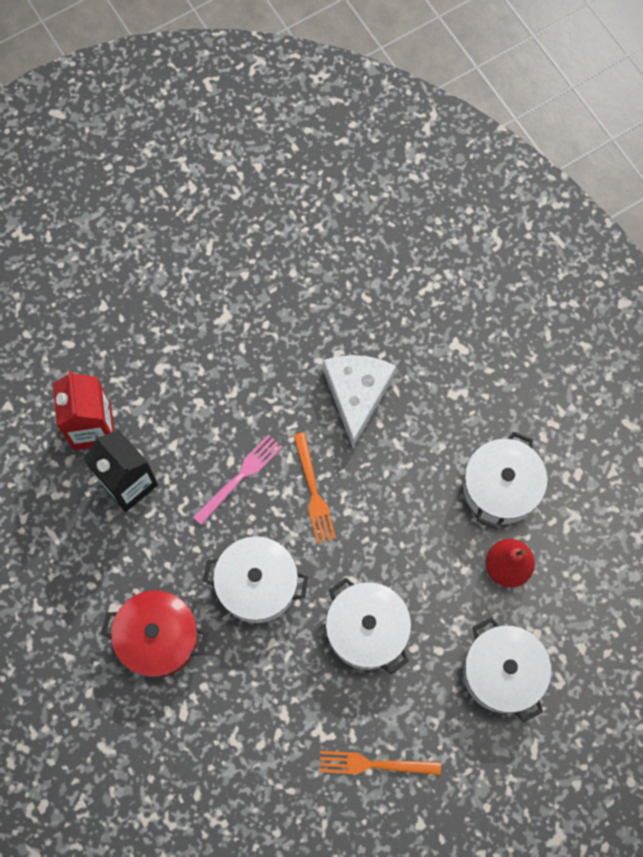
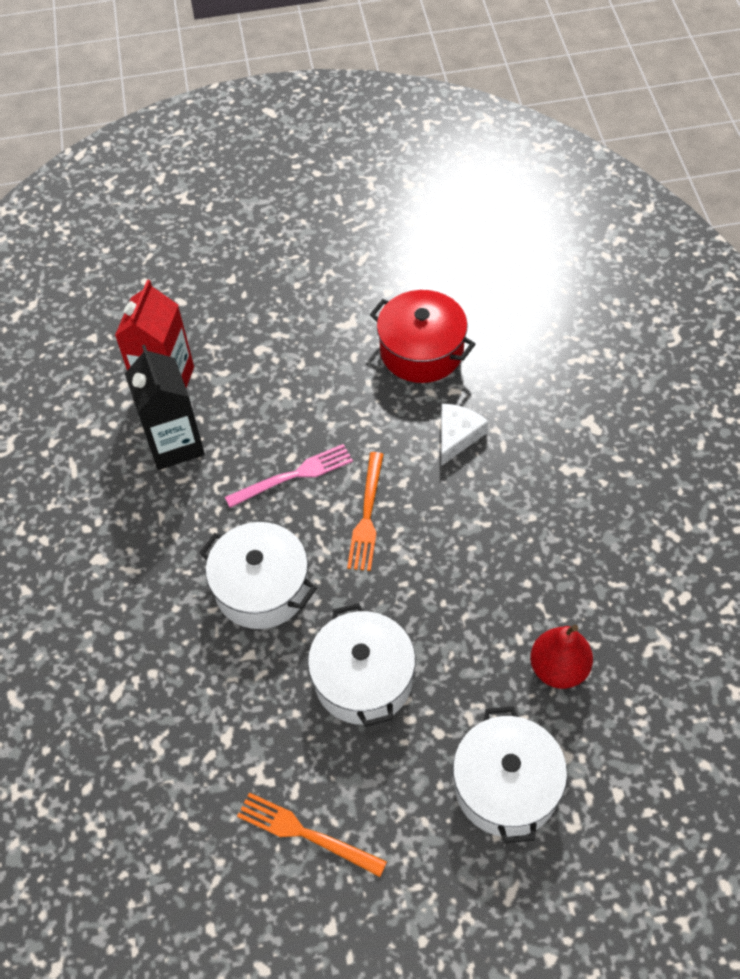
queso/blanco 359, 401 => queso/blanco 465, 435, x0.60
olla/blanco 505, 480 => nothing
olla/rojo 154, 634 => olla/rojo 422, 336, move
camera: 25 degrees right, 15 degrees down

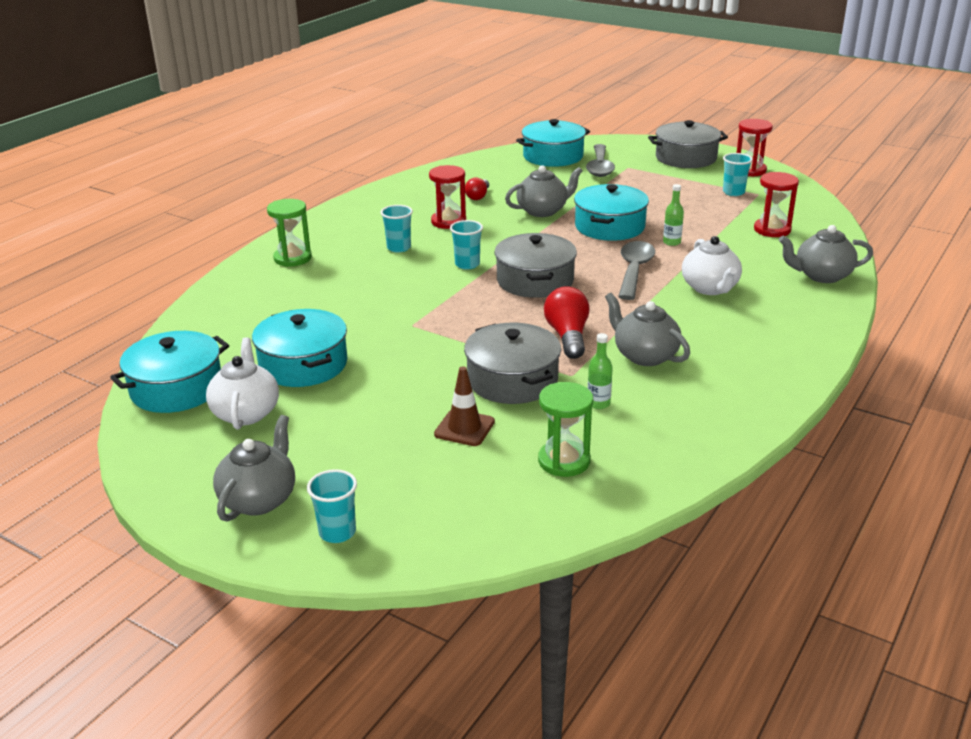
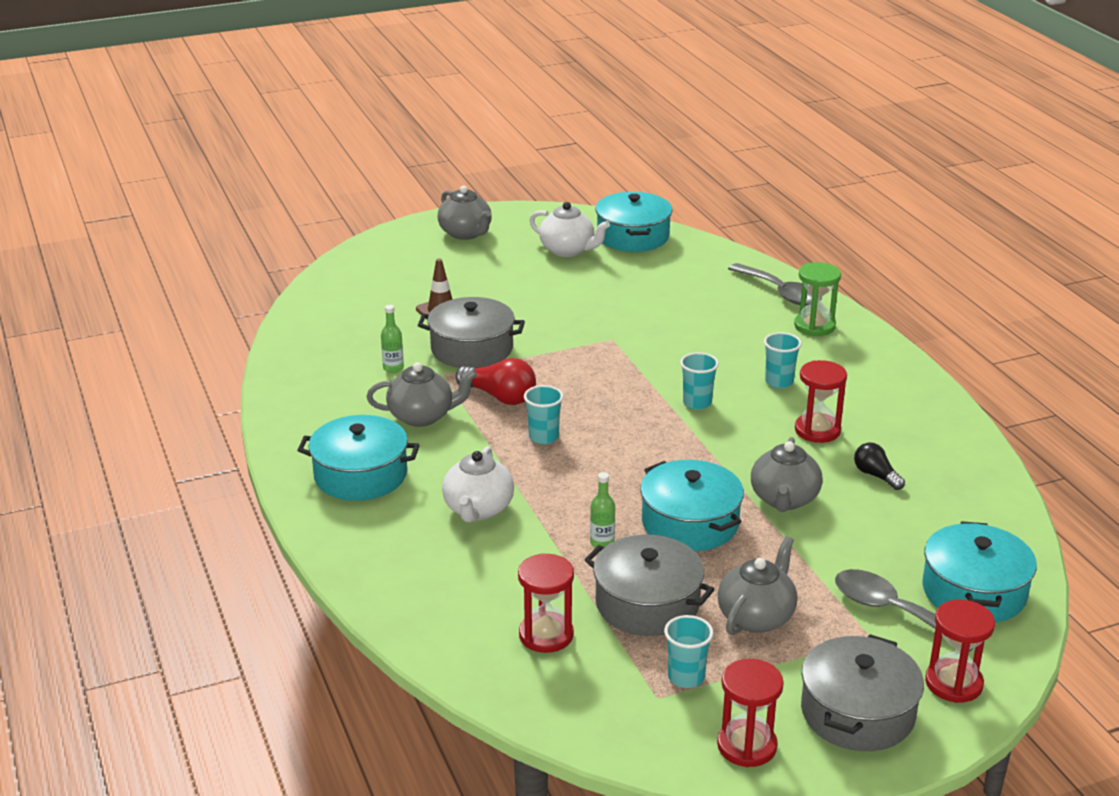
bombilla/rojo 477, 189 => bombilla/negro 879, 466
tetera/gris 826, 254 => tetera/gris 757, 585, move
olla/gris 536, 265 => olla/gris 649, 585, move
tetera/blanco 712, 265 => tetera/blanco 478, 484, 105 degrees counterclockwise
cuchara/gris 636, 270 => cuchara/gris 775, 284, move
olla/turquesa 299, 348 => olla/turquesa 358, 458, move
reloj de arena/verde 565, 429 => nothing
vaso/turquesa 332, 506 => vaso/turquesa 544, 414, move
nothing => reloj de arena/rojo 960, 651
camera: 125 degrees right, 0 degrees up

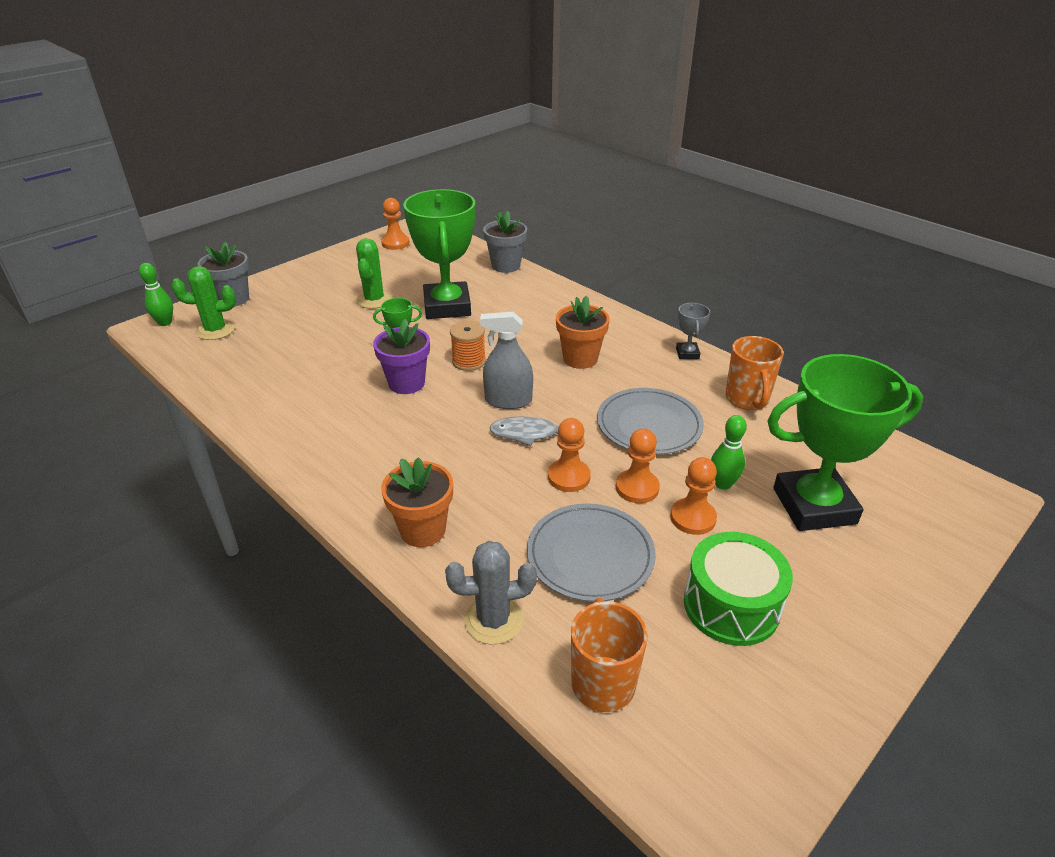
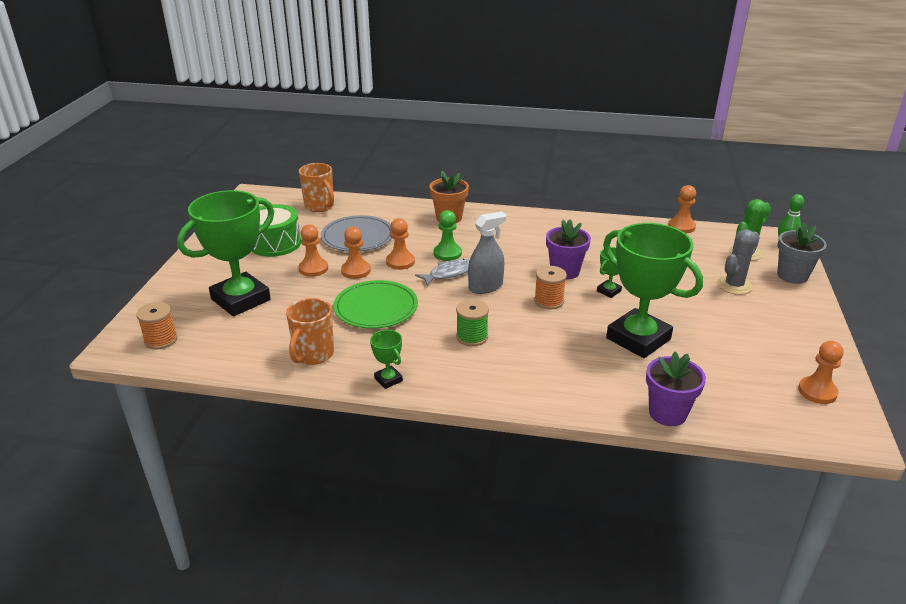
maceta/gris 505, 242 => maceta/morado 676, 389
cactus/verde 374, 273 => nothing
maceta/naranja 583, 332 => carrete/verde 472, 322
trofeo/gris 693, 331 => trofeo/verde 386, 359
taza/naranja 754, 373 => taza/naranja 310, 331, 120 degrees counterclockwise
plato/gris 650, 421 => plato/verde 375, 304
bolo/verde 729, 452 => nothing
cactus/gris 491, 592 => cactus/gris 738, 262, move
nothing => peón/naranja 682, 209
nothing => peón/verde 448, 235
nothing => carrete/naranja 157, 326
camera: 145 degrees right, 5 degrees down

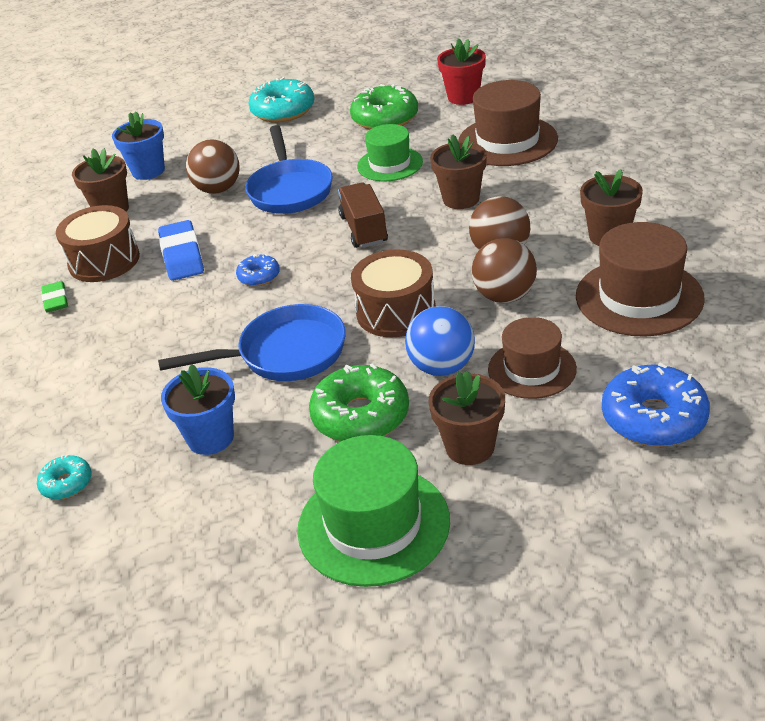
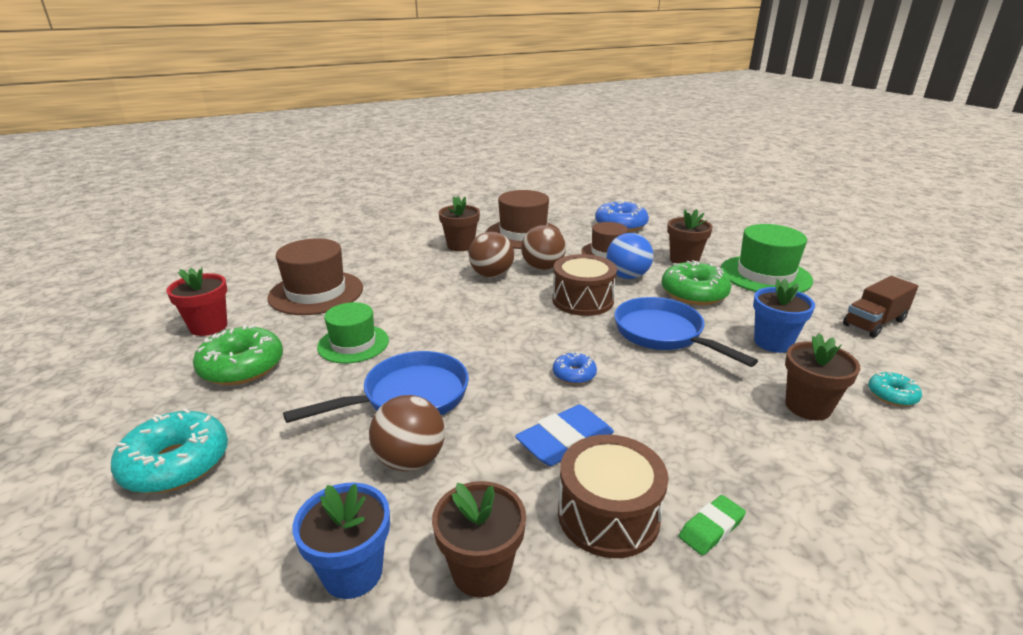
maceta/marrón 458, 171 => maceta/marrón 822, 377, move
camión/marrón 363, 215 => camión/marrón 880, 307, move
camera: 115 degrees left, 10 degrees down

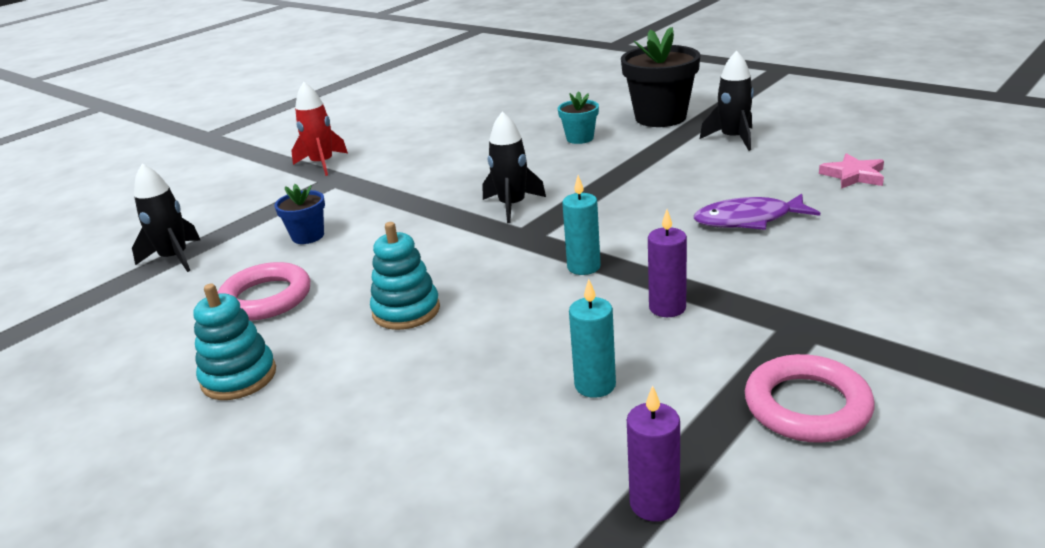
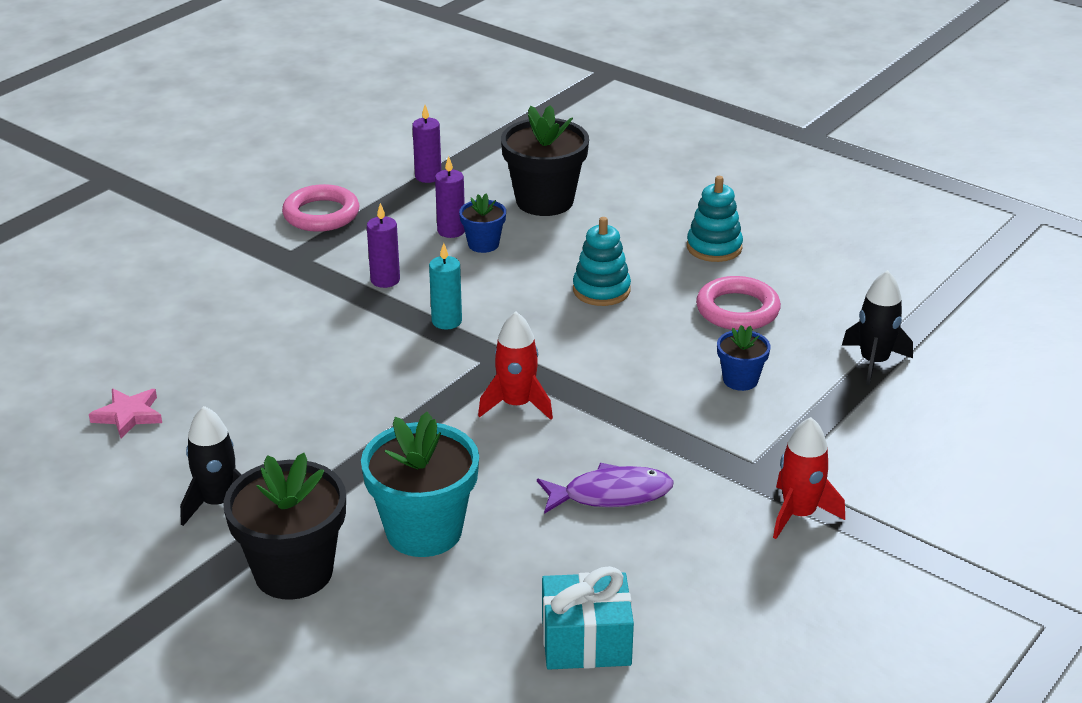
maceta/turquesa 578, 117 => maceta/turquesa 420, 484, x1.93
cohete/negro 514, 167 => cohete/rojo 515, 365
pez/morado 757, 212 => pez/morado 605, 488, move
vela/turquesa 592, 338 => vela/morado 450, 197
nothing => maceta/negro 545, 160
nothing => maceta/azul 482, 223
nothing => regalo/turquesa 588, 617
camera: 175 degrees right, 5 degrees up

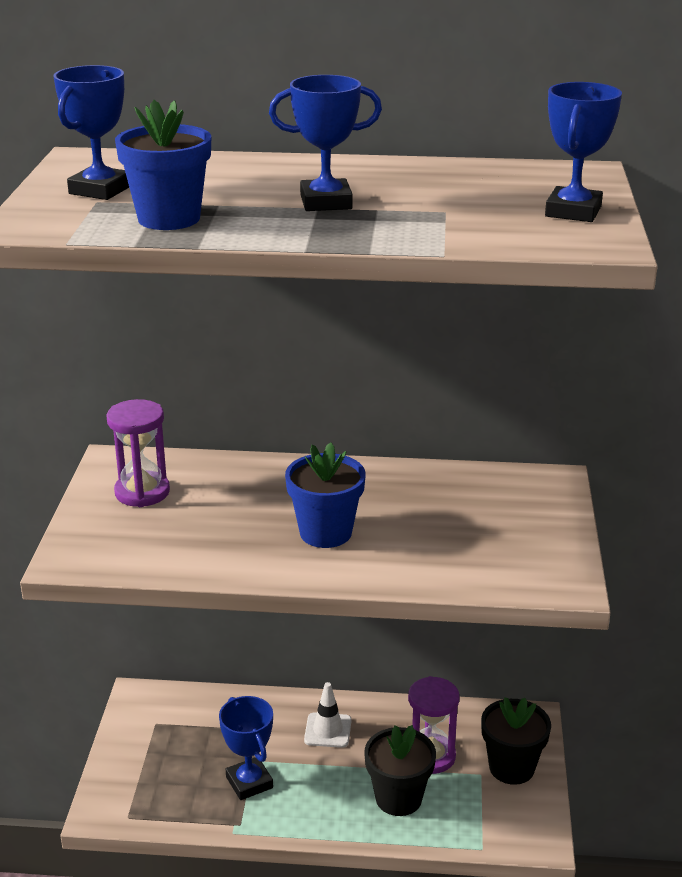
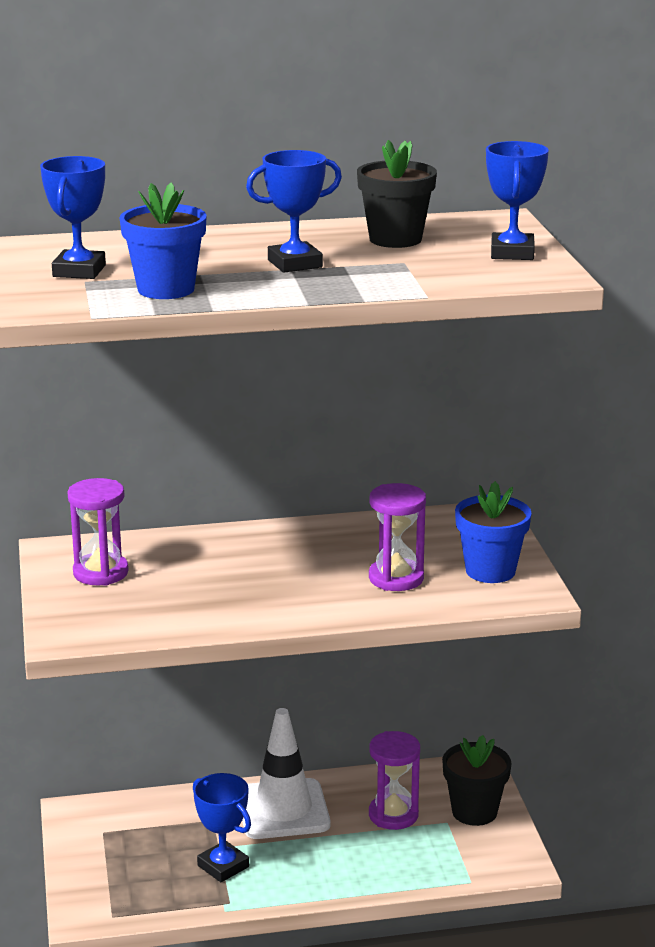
maceta/azul 325, 495 => maceta/azul 493, 532, move
cono de tráfico/blanco 328, 715 => cono de tráfico/blanco 286, 773, x1.86
maceta/negro 400, 770 => maceta/negro 397, 194, move
nothing => reloj de arena/morado 397, 537
camera: 15 degrees left, 5 degrees down

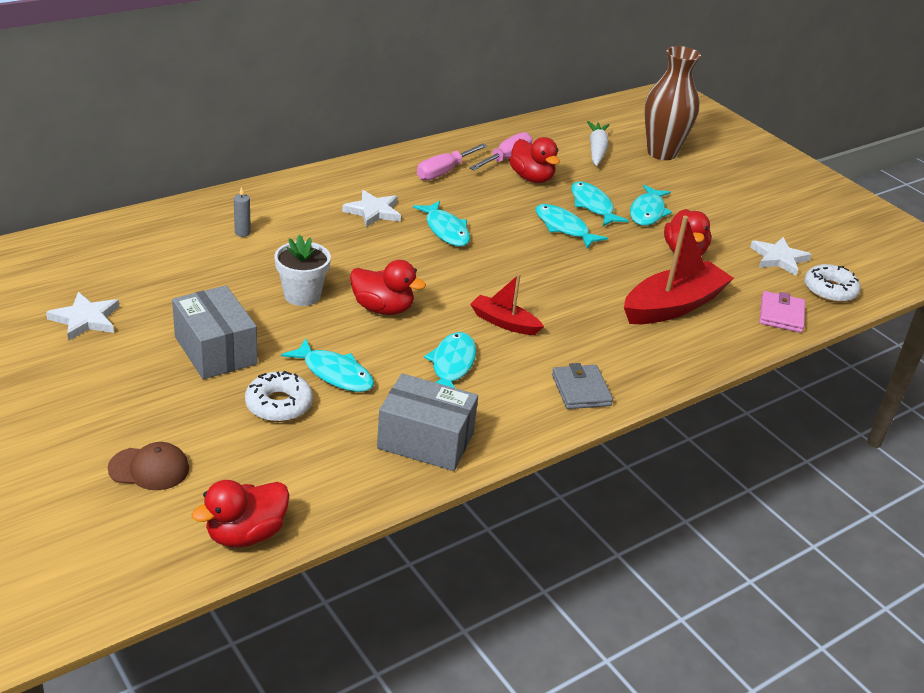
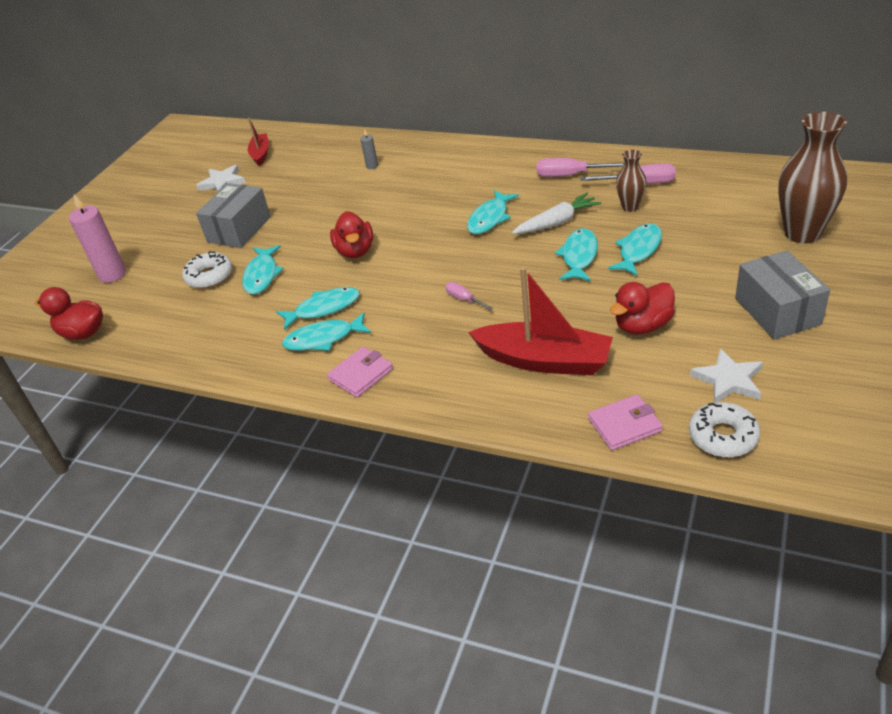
zanahoria/blanco 598, 143 => zanahoria/blanco 557, 213, move
pato/rojo 534, 160 => florero/marrón 631, 181
pez/turquesa 651, 205 => pez/turquesa 326, 331, move
estrella/blanco 371, 208 => nothing
maceta/blanco 302, 270 => nothing
barco/rojo 507, 304 => barco/rojo 258, 142, move
cartera/gris 582, 386 => cartera/rosa 360, 372
caja/gris 427, 422 => caja/gris 782, 294, move
gorra/marrón 148, 466 => vela/rosa 97, 238
nothing => destornillador/rosa 469, 296
camera: 65 degrees right, 5 degrees up

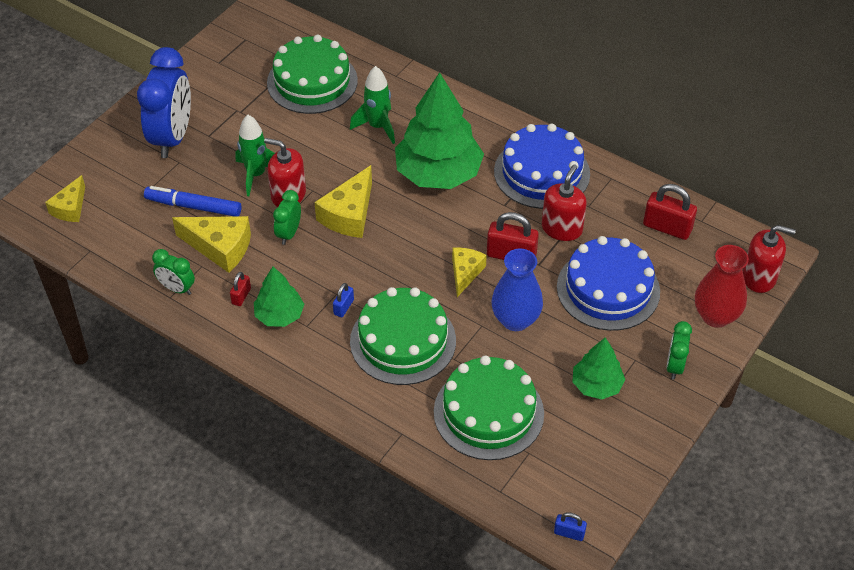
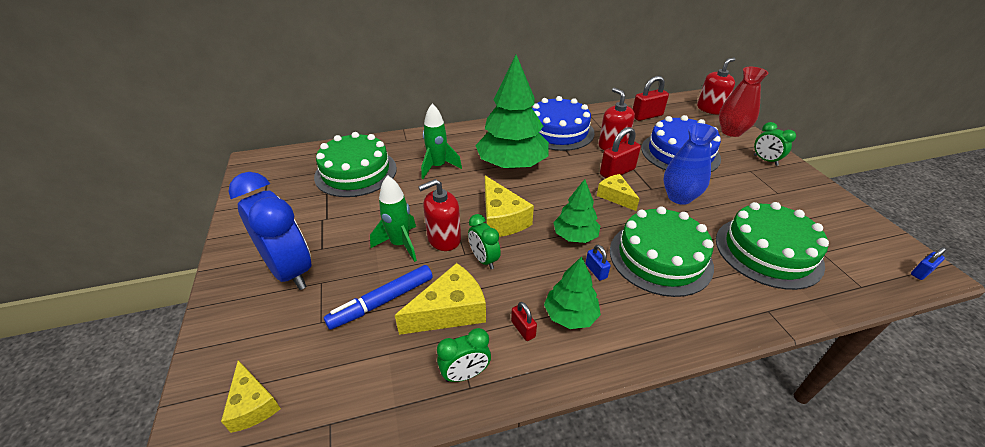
árbol/verde 599, 368 => árbol/verde 576, 211, move
camera: 50 degrees left, 10 degrees down

